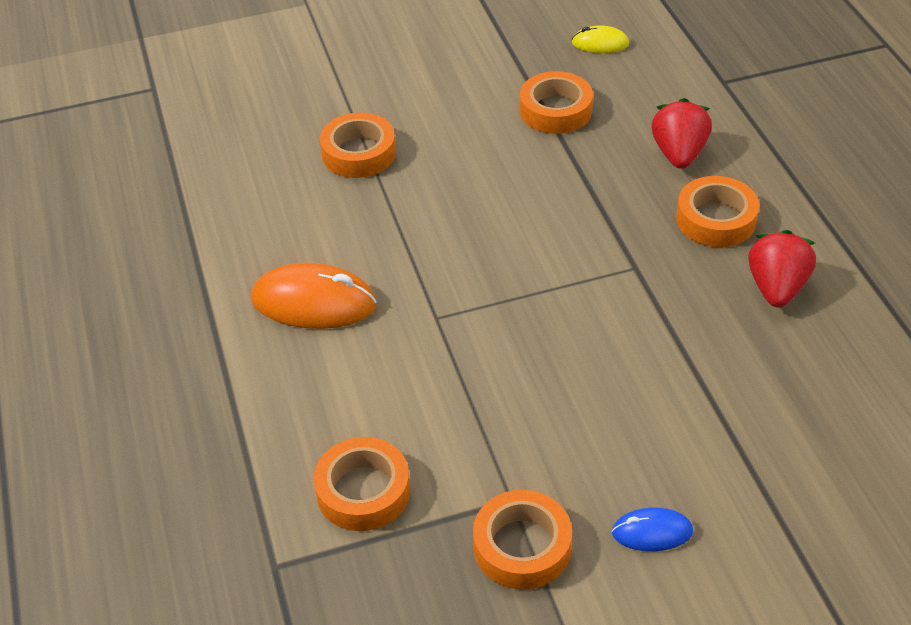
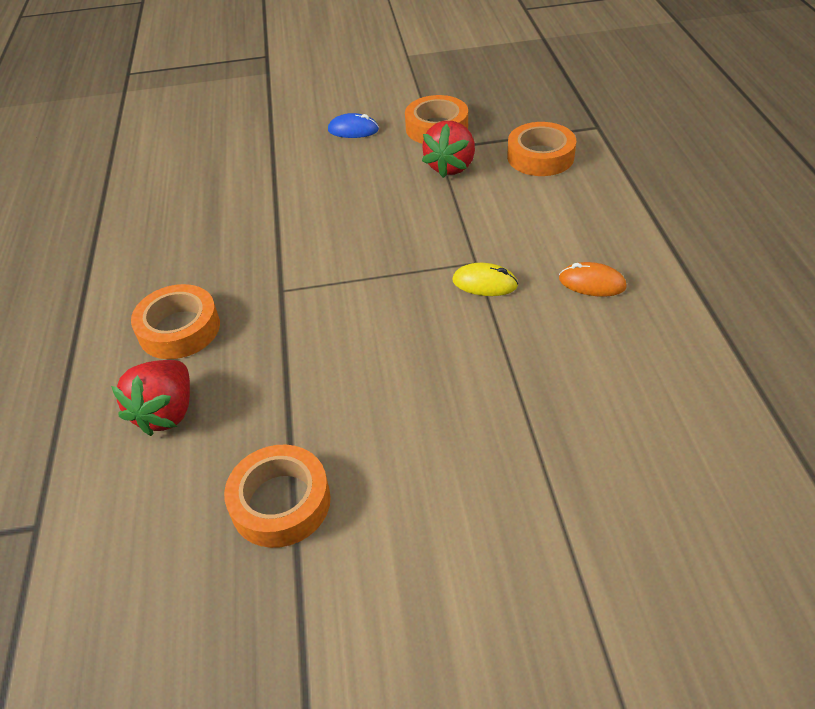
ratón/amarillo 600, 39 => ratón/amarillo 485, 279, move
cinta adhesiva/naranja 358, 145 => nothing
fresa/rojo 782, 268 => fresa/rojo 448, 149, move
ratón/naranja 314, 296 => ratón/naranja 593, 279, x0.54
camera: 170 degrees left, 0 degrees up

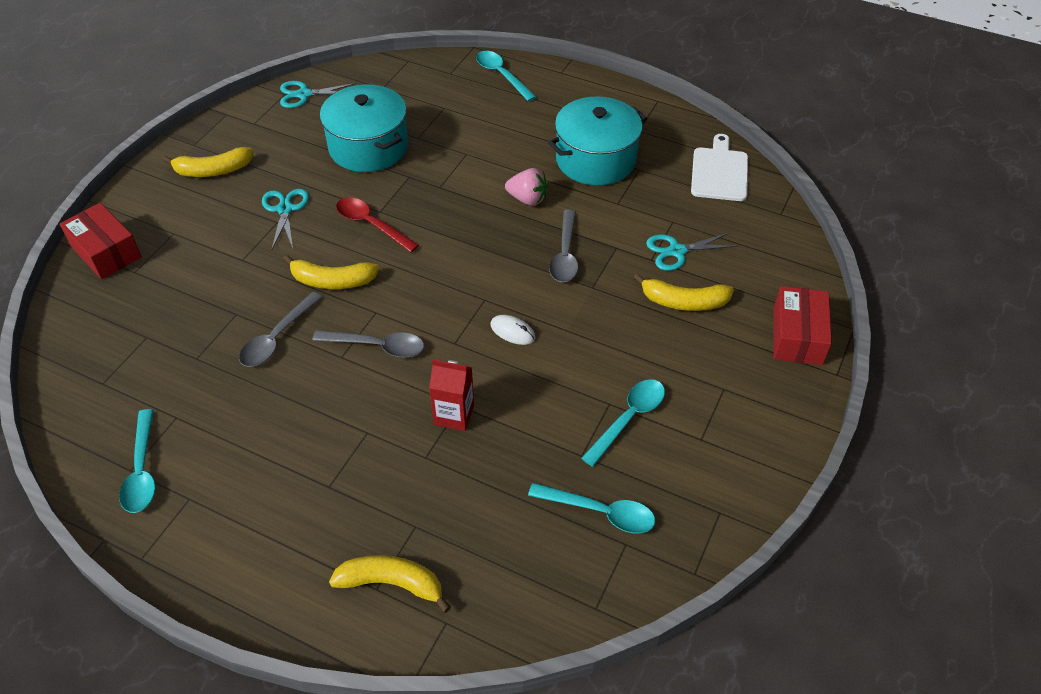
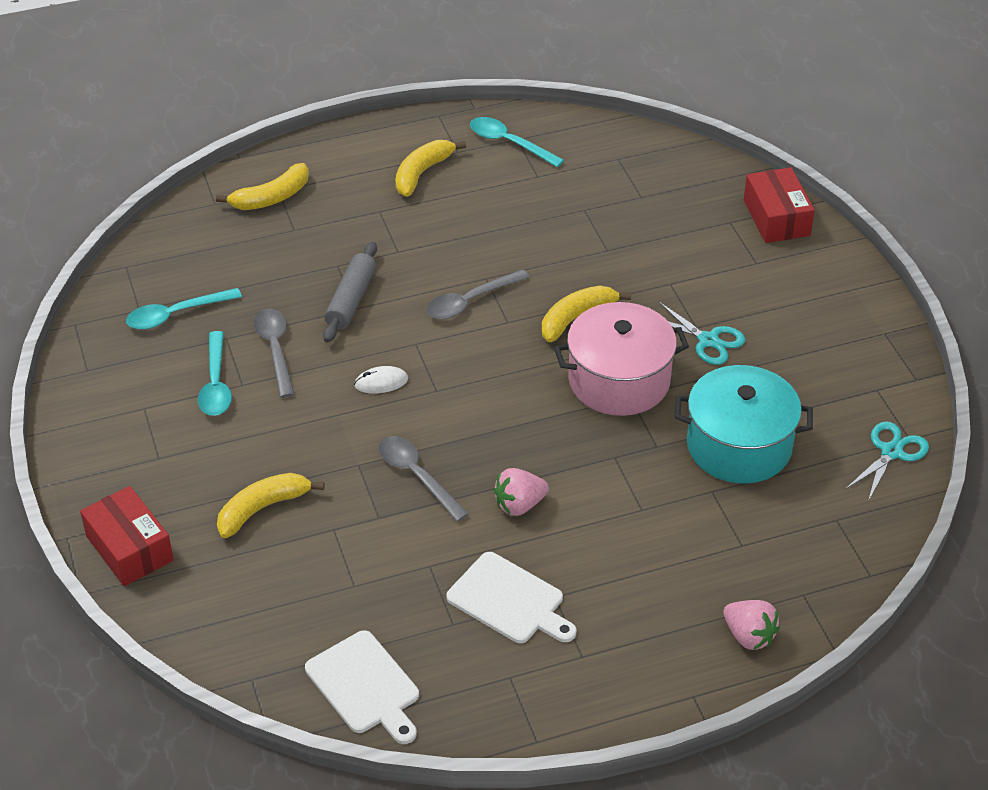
cuchara/turquesa 506, 76 => fresa/rosa 751, 625
olla/turquesa 597, 141 => tabla de cortar/blanco 511, 597
plátano/amarillo 208, 162 => plátano/amarillo 430, 168, move
cuchara/rojo 377, 225 => olla/rosa 621, 359
caja/rojo 101, 241 => caja/rojo 779, 205, 75 degrees clockwise
tijeras/turquesa 692, 251 => nothing
cuchara/gris 280, 329 => cuchara/gris 274, 353, move
cartón de leche/rojo 451, 395 => rodillo/gris 350, 292
camera: 135 degrees right, 5 degrees down

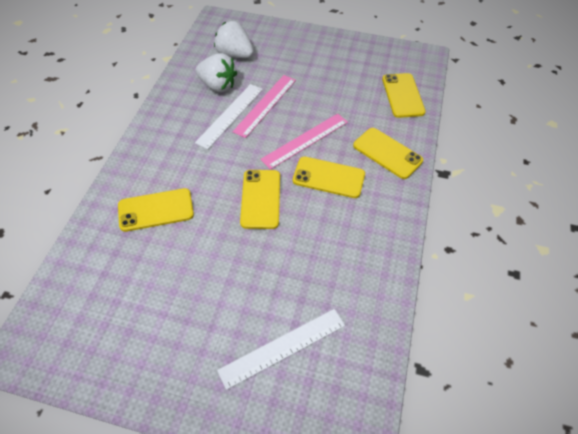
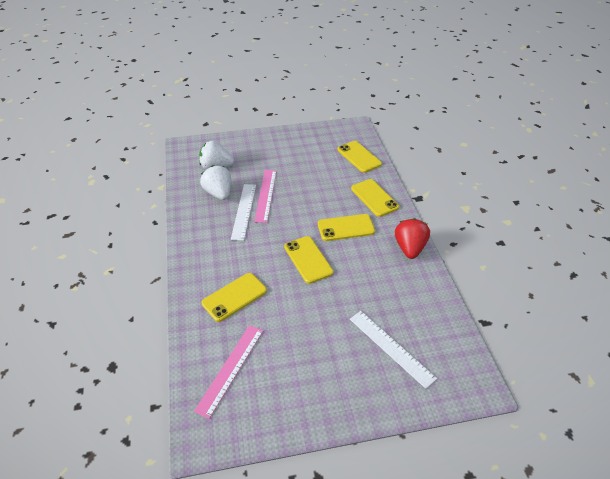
fresa/blanco 216, 72 => fresa/blanco 215, 182, 120 degrees counterclockwise
regla/rosa 304, 141 => regla/rosa 228, 372, move
móvil/amarillo 388, 153 => móvil/amarillo 375, 198, 45 degrees clockwise
regla/blanco 281, 349 => regla/blanco 393, 350, 75 degrees counterclockwise
nothing => fresa/rojo 412, 238
camera: 25 degrees left, 10 degrees down

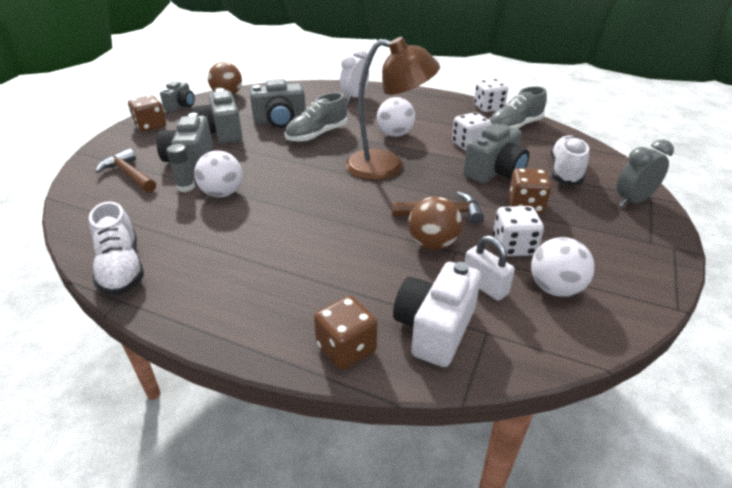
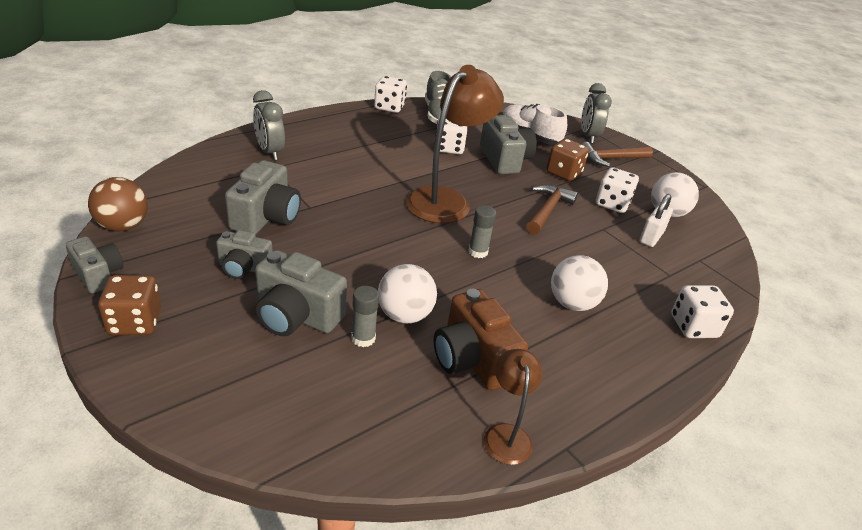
despertador/blanco 354, 75 => despertador/gris 269, 125
cámara/gris 218, 116 => cámara/gris 244, 254, x0.63
zapato/gris 316, 117 => nothing
pelota/blanco 396, 117 => pelota/blanco 579, 283, move
martillo/marrón 125, 171 => martillo/marrón 617, 154, move
pelota/marrón 435, 223 => nothing
zapato/blanco 116, 248 => lámpara/marrón 513, 407
candado/blanco 490, 268 => candado/blanco 656, 220, 45 degrees counterclockwise
cámara/blanco 437, 314 => nothing
dado/marrón 345, 333 => dado/blanco 702, 311
nothing => barra de pegamento/gris 482, 231
nothing => cámara/marrón 481, 339
camera: 65 degrees left, 0 degrees up

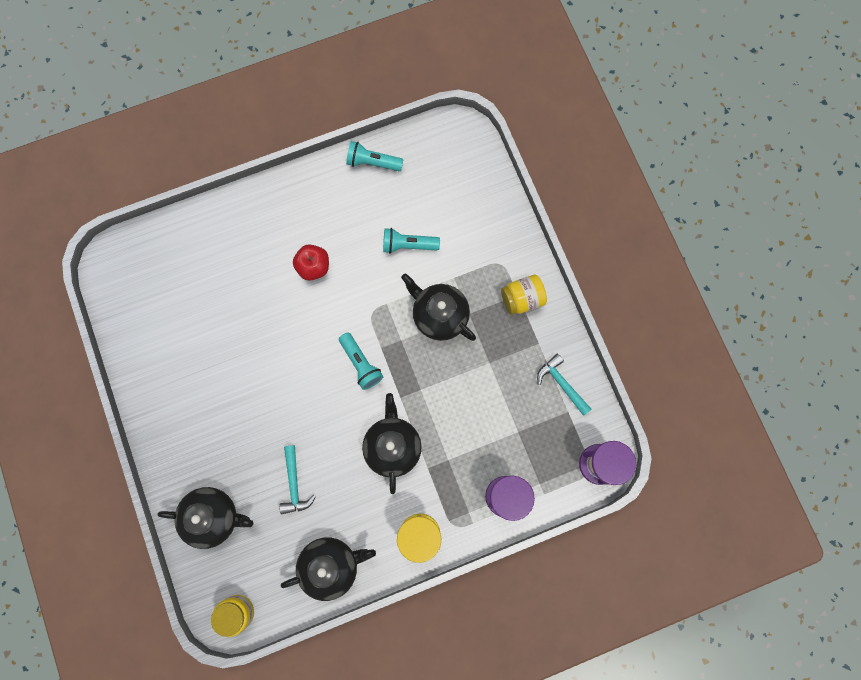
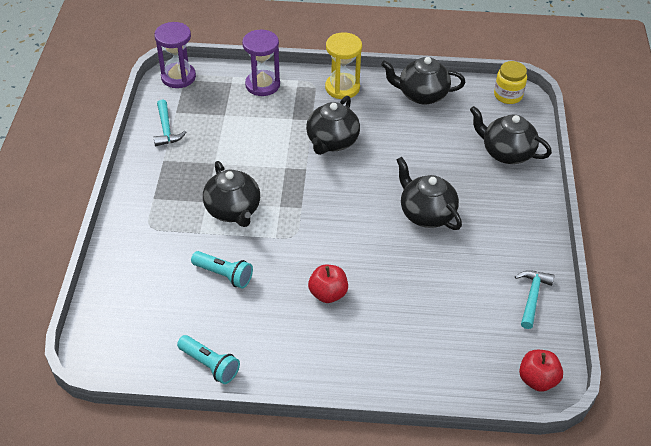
tarro/amarillo 524, 295 => nothing
lámpara de mano/turquesa 361, 361 => nothing
martillo/turquesa 297, 479 => martillo/turquesa 534, 299, move
nothing => tetera/negro 429, 193
nothing => manzana/rojo 541, 371
camera: 155 degrees left, 30 degrees down

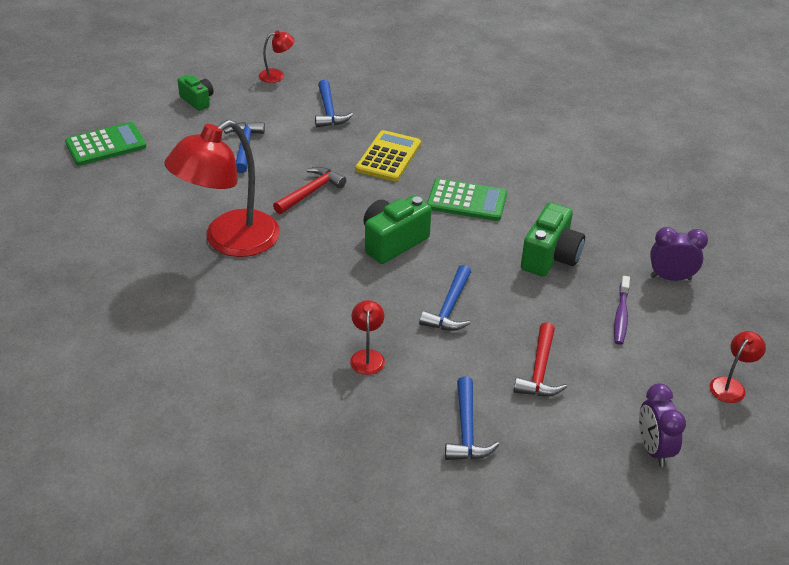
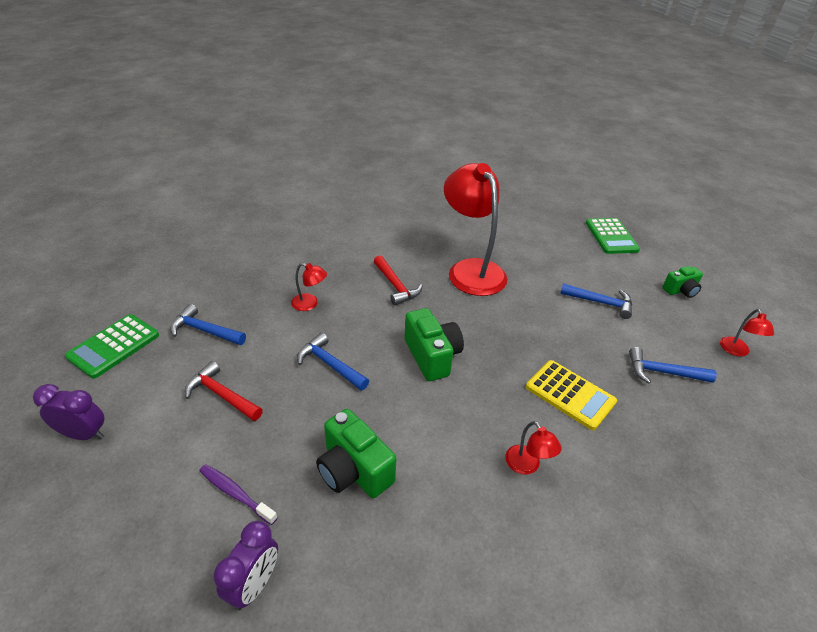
martillo/rojo 309, 190 => martillo/rojo 398, 280, move
calculadora/verde 467, 199 => calculadora/verde 112, 346, move
lámpara/rojo 738, 367 => lámpara/rojo 533, 448, move
camera: 110 degrees right, 0 degrees up

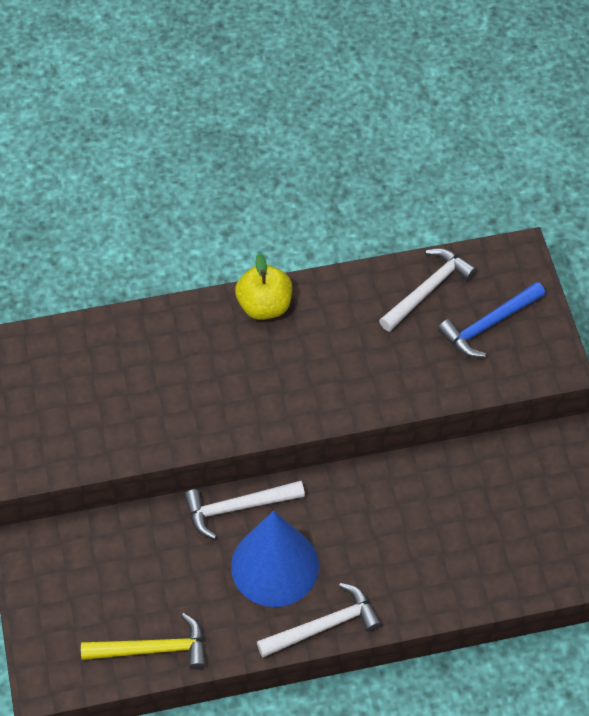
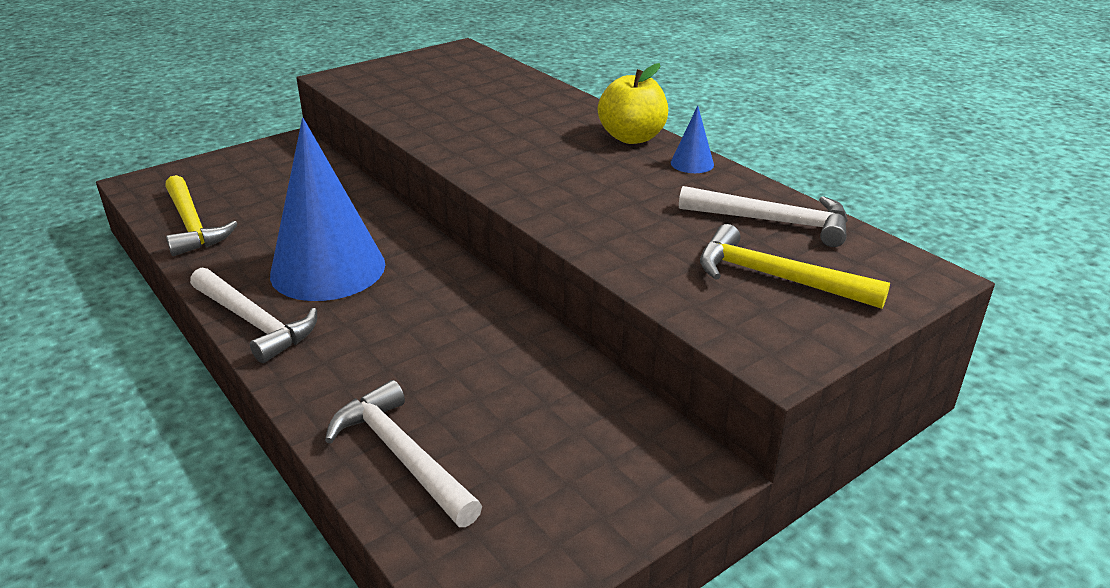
martillo/azul 491, 319 => martillo/amarillo 795, 266
martillo/blanco 244, 510 => martillo/blanco 403, 453, move
nothing => cono/azul 692, 139
camera: 65 degrees right, 25 degrees down

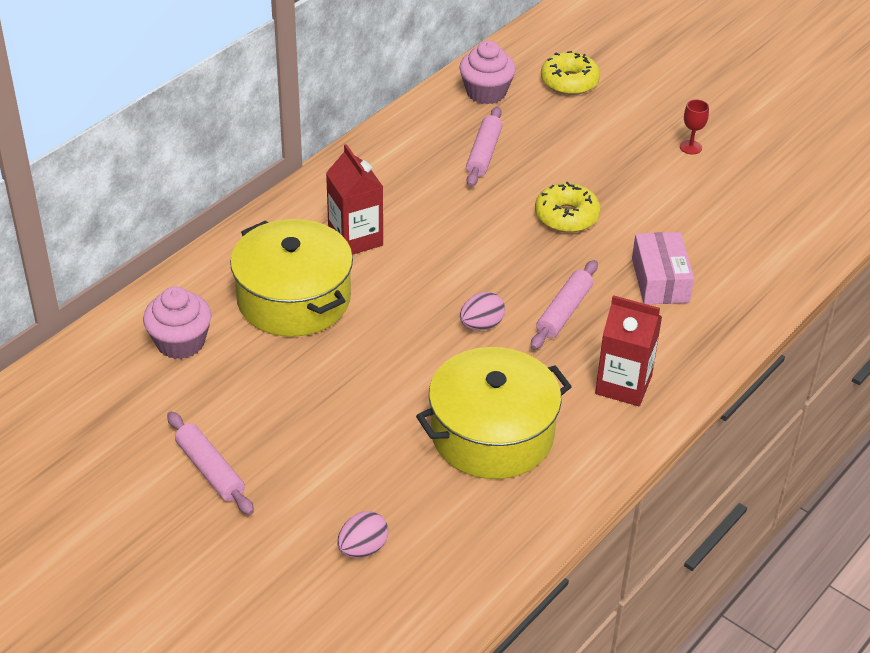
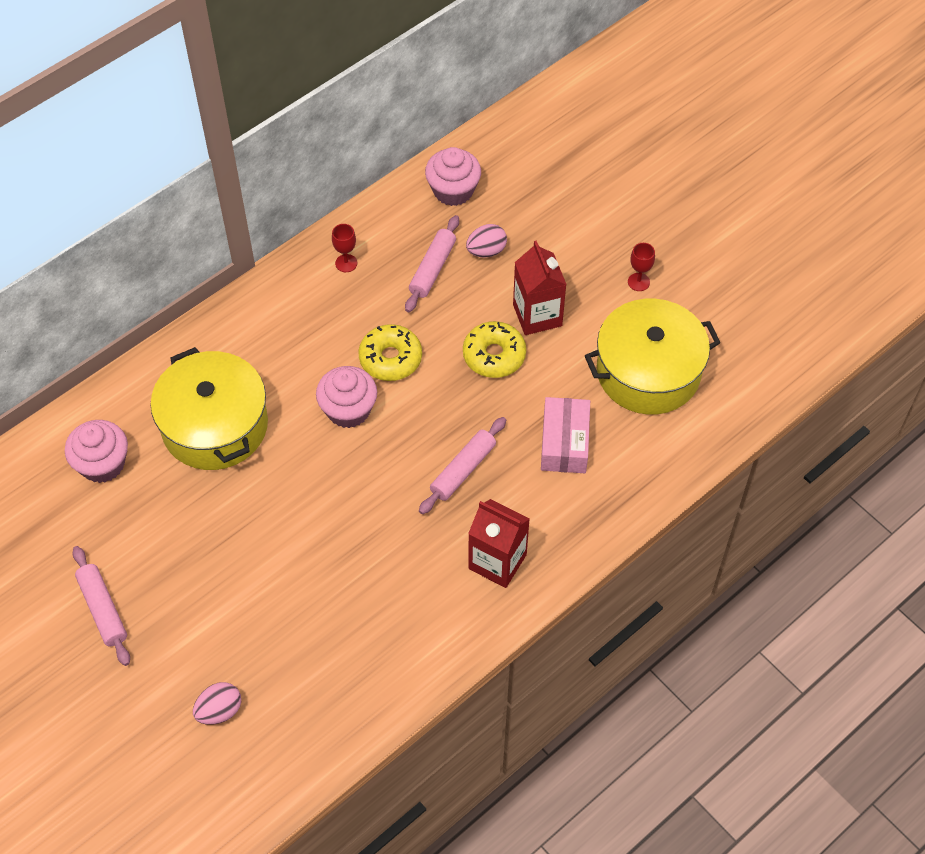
rosquilla/amarillo 570, 73 => rosquilla/amarillo 390, 352, move
cartón de leche/rojo 354, 199 => cartón de leche/rojo 540, 288, move
huevo/rosa 482, 311 => huevo/rosa 486, 241, move
olla/amarillo 494, 413 => olla/amarillo 652, 357, move
nothing => copa/rojo 344, 248
nothing => magdalena/rosa 346, 397
camera: 10 degrees right, 15 degrees up

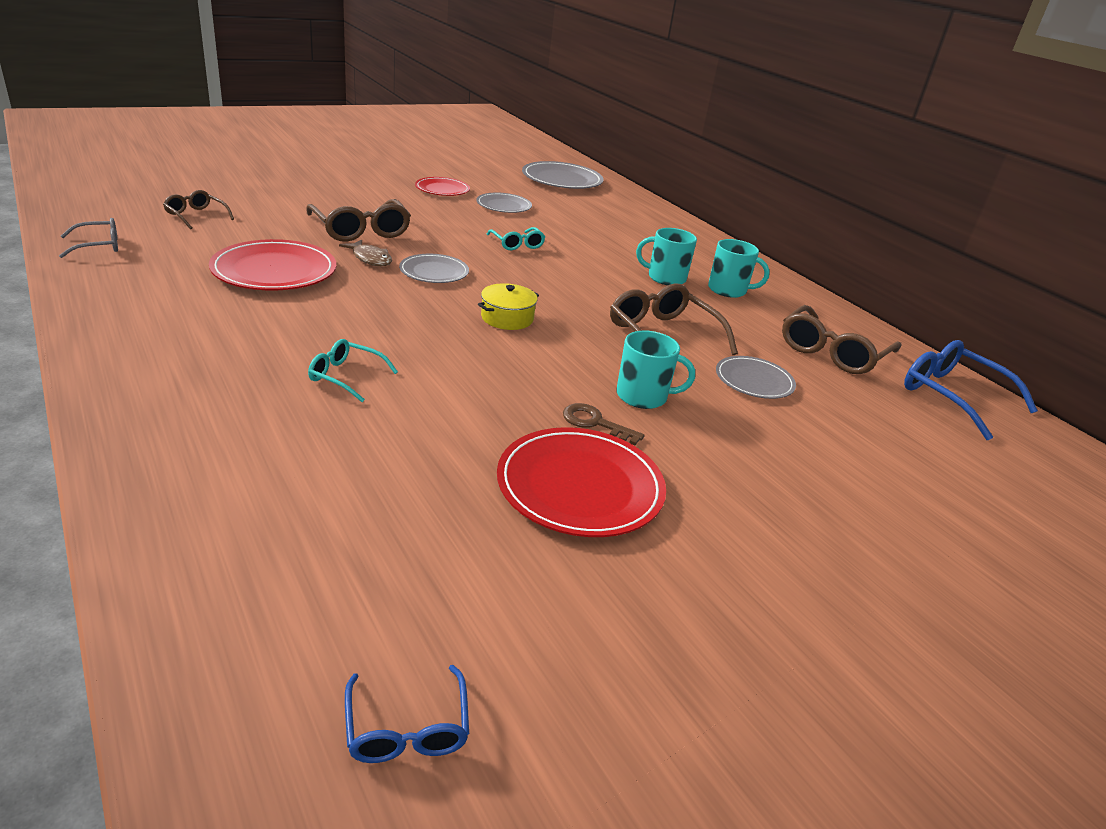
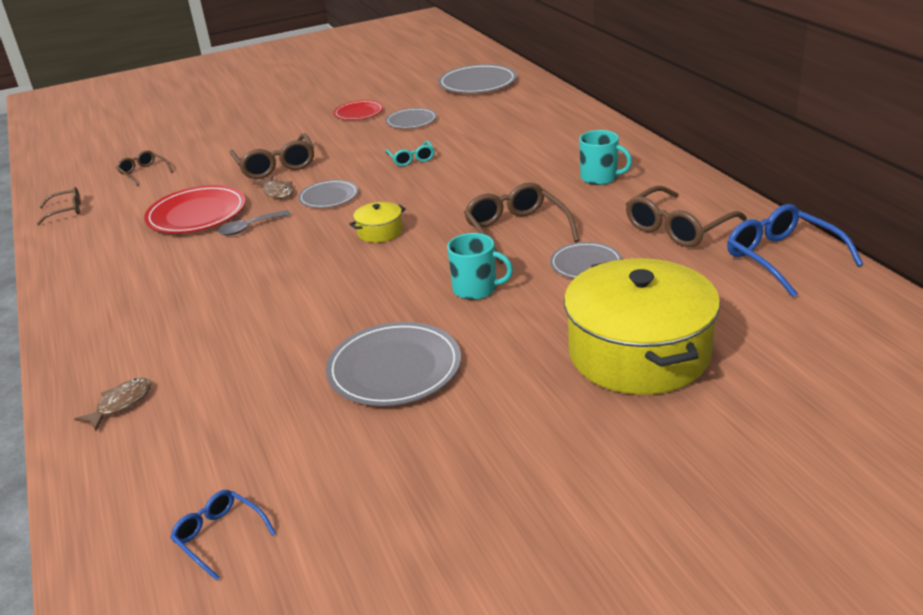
gafas/gris 88, 238 => gafas/marrón 59, 206
taza/turquesa 666, 256 => nothing
gafas/turquesa 353, 370 => nothing
llave/marrón 604, 424 => nothing
plato/rojo 581, 482 => plato/gris 393, 364
gafas/azul 407, 714 => gafas/azul 223, 535, 135 degrees clockwise
nothing => cuchara/gris 254, 223
nothing => olla/amarillo 642, 326
nothing => pez/marrón 112, 404
camera: 15 degrees right, 0 degrees up

